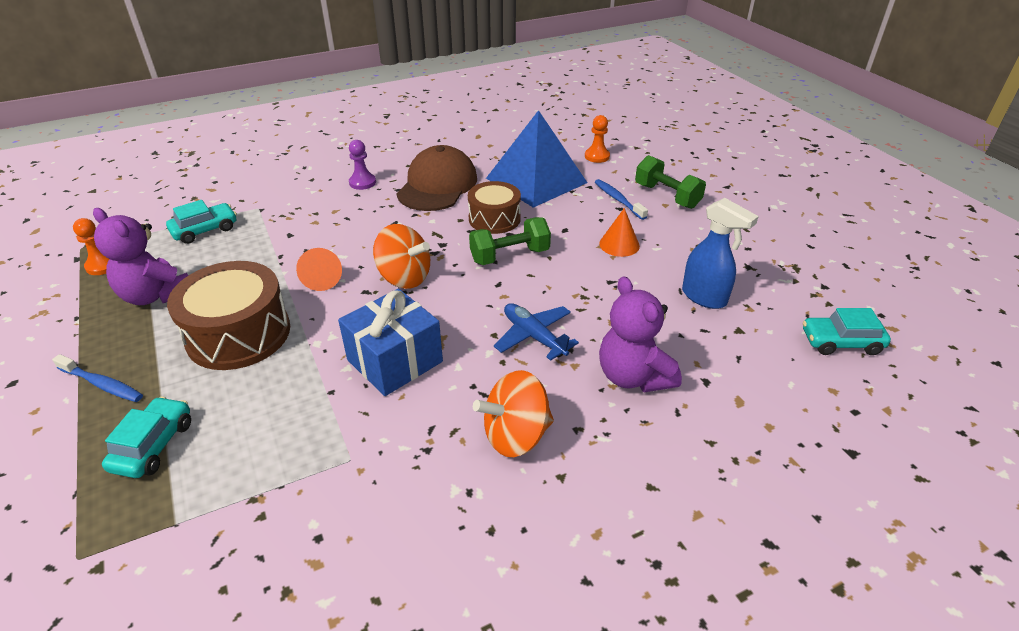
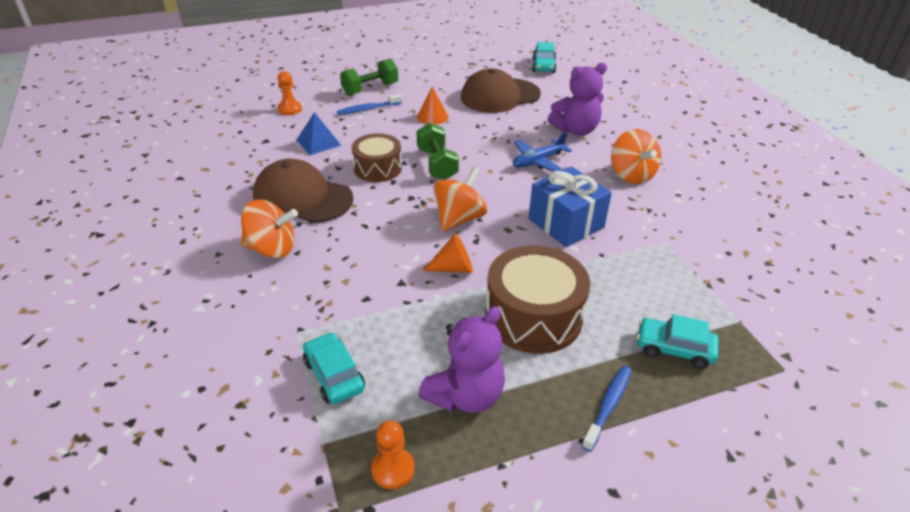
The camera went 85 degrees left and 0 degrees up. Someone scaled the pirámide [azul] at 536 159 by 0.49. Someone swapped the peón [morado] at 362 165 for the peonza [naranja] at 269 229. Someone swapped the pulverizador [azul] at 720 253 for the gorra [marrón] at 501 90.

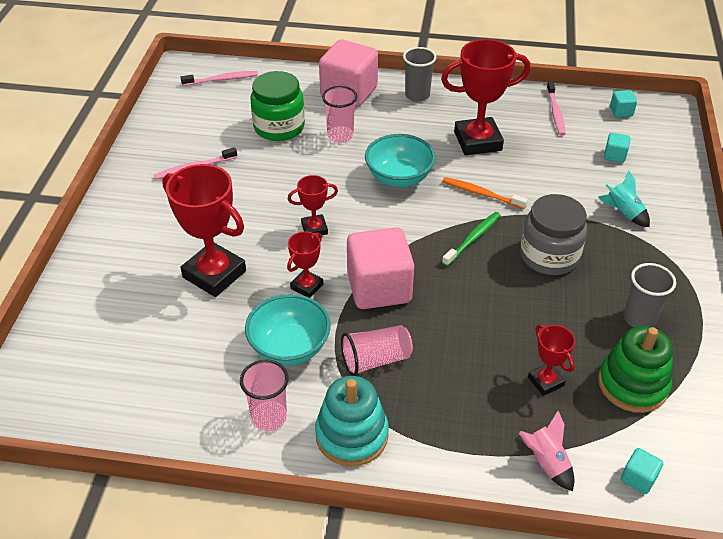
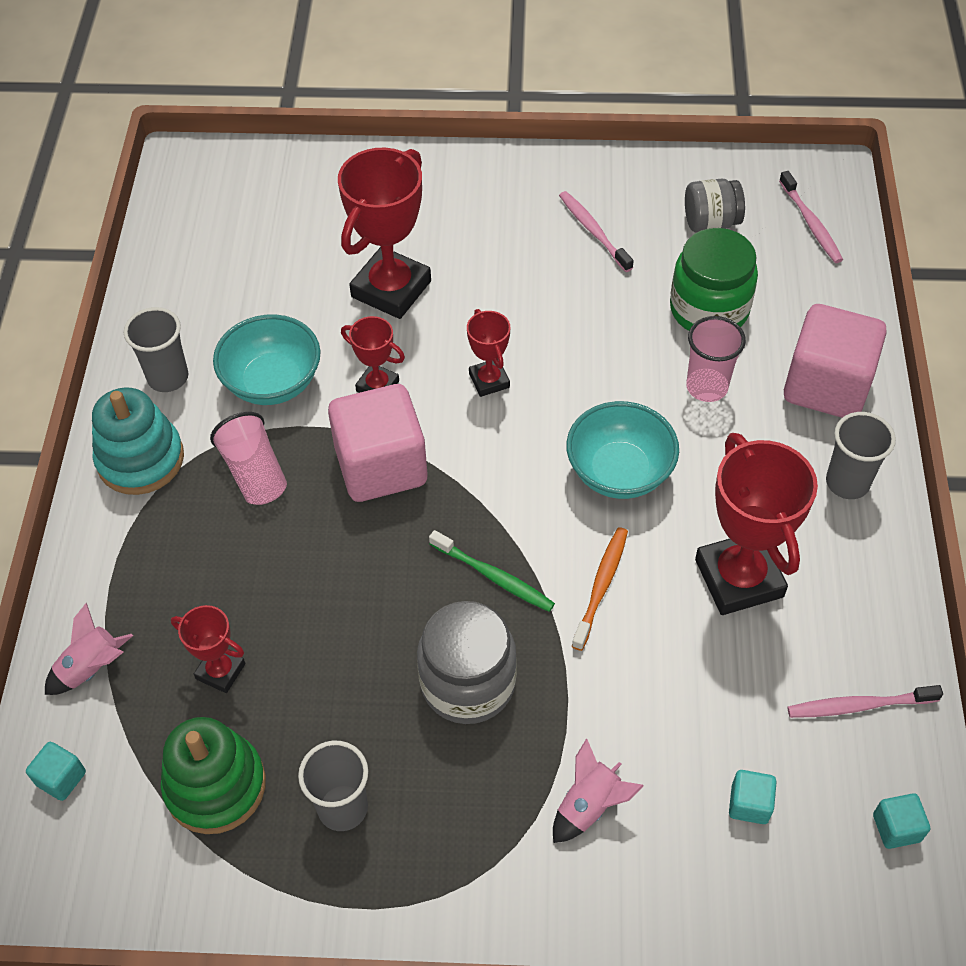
The camera went 85 degrees right and 10 degrees up. Someone repainted the cohete [turquesa] at 624 198, which became the cohete [rosa] at 598 790. Someone rotated the trofeo [rojo] at 551 360 by 60 degrees clockwise. Someone repainted the vaso [rosa] at 264 395, which became the vaso [gris] at 156 349. Someone put down the tarro [gris] at 715 205.

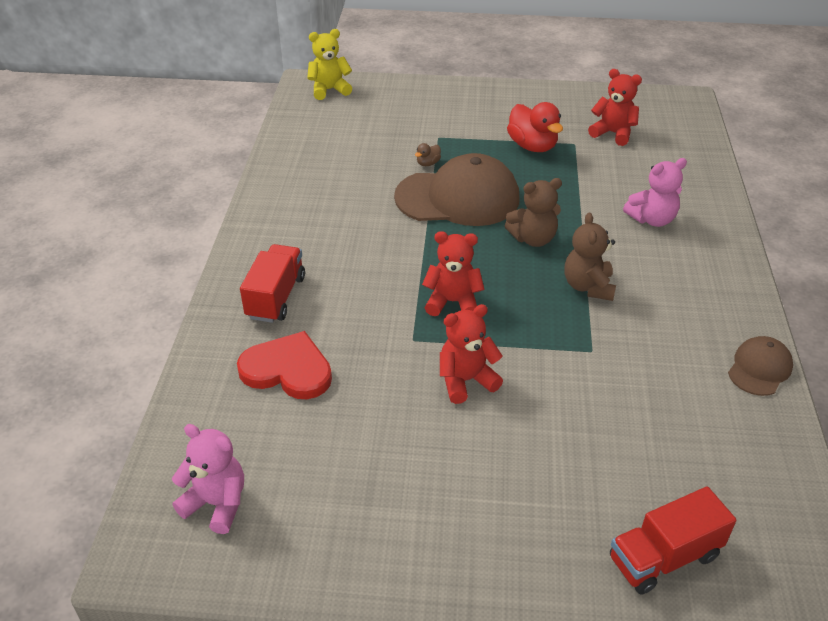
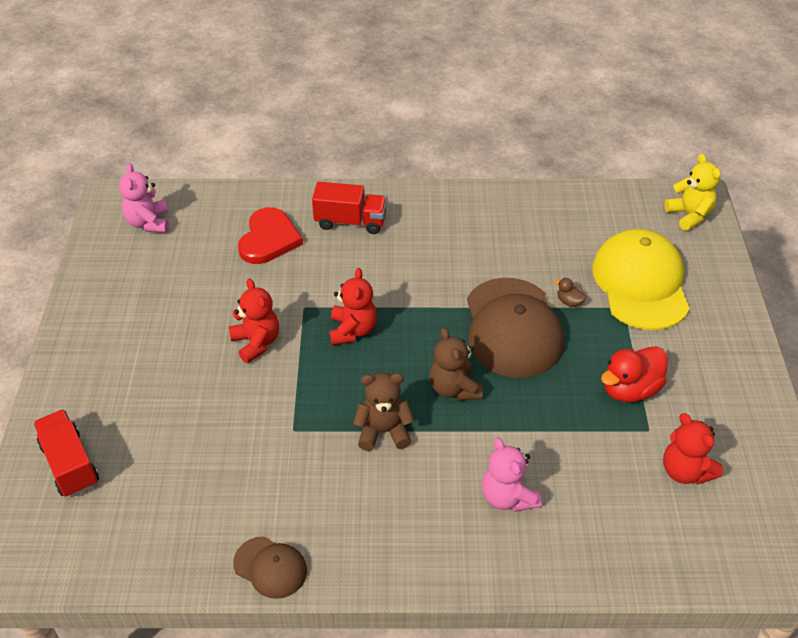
The camera went 85 degrees right and 5 degrees up. Someone rotated the osito [rojo] at 615 107 by 120 degrees clockwise. Someone rotated the osito [rosa] at 208 479 by 150 degrees clockwise. Someone put down the gorra [amarillo] at 641 279.

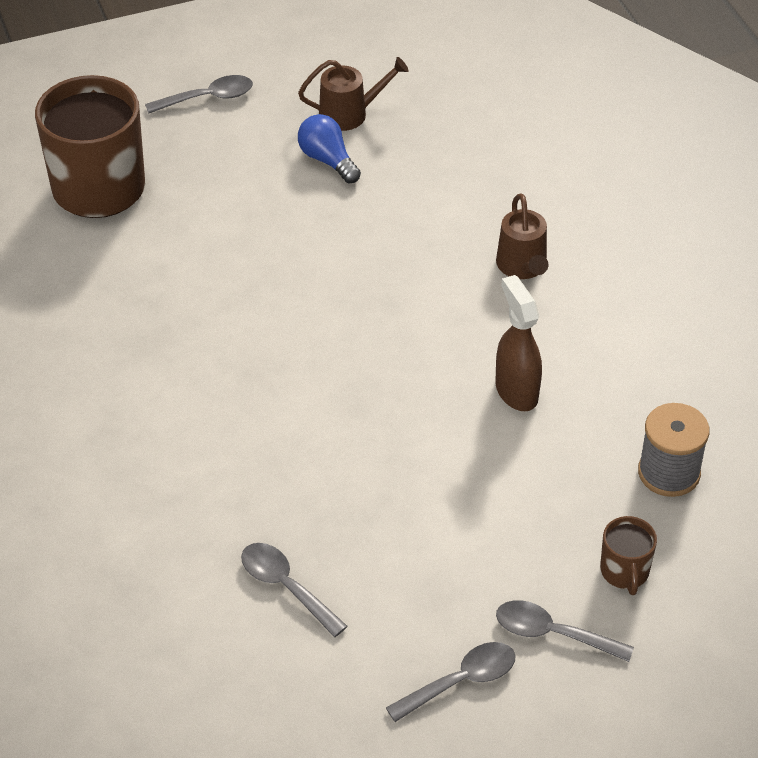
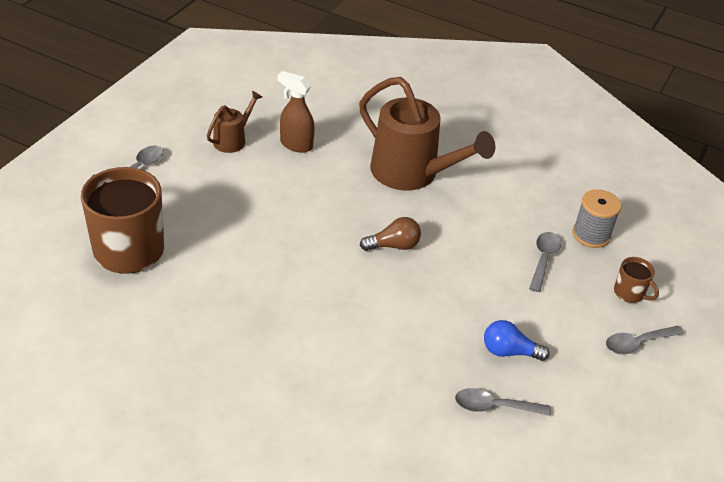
The camera went 45 degrees left and 5 degrees down. Someone carried the bombilla [azul] from 329 148 to 517 340. Someone scaled the regadera [marrón] at 522 236 by 2.05. Someone carried the pulverizador [marrón] from 518 343 to 296 112. Someone carried the cuchara [gris] from 450 682 to 545 262. Someone put down the bombilla [marrón] at 390 234.

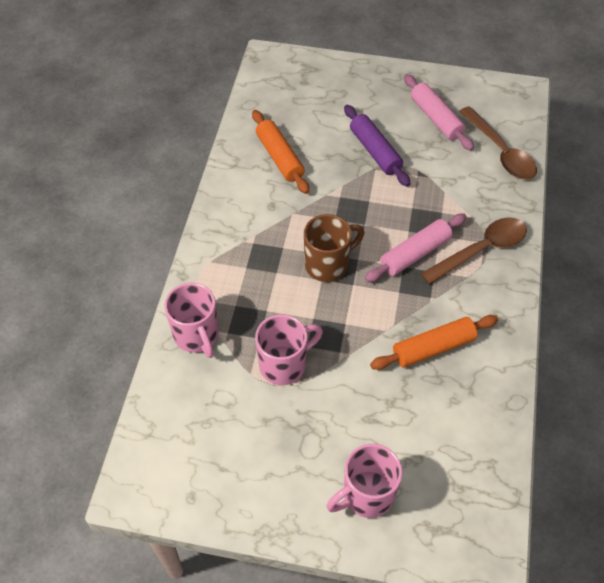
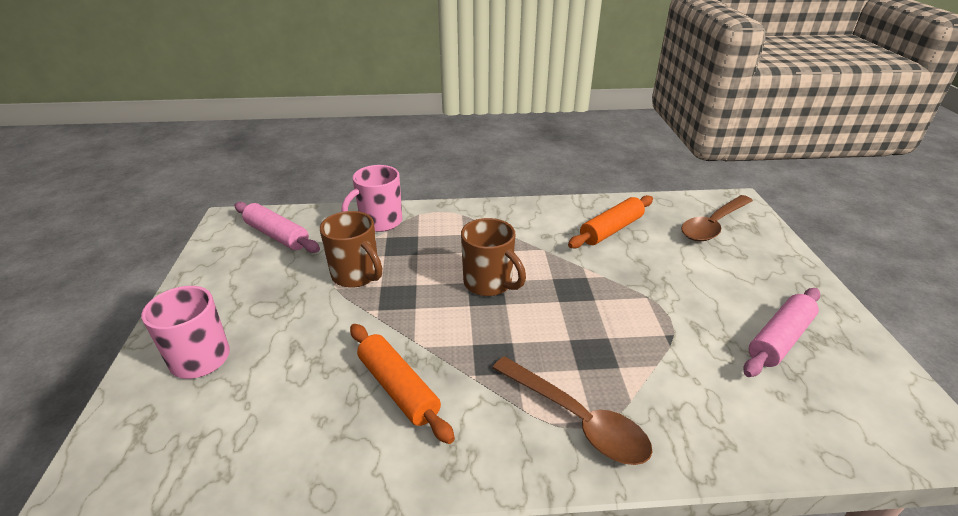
The camera went 75 degrees right and 20 degrees down. Someone took away the rodillo [morado] at 377 146. Someone carried the cuchara [marrón] from 498 143 to 717 218. Someone carried the rodillo [rosa] from 415 247 to 277 227. Someone repainted the taza [rosa] at 289 349, which became the taza [marrón] at 351 249.

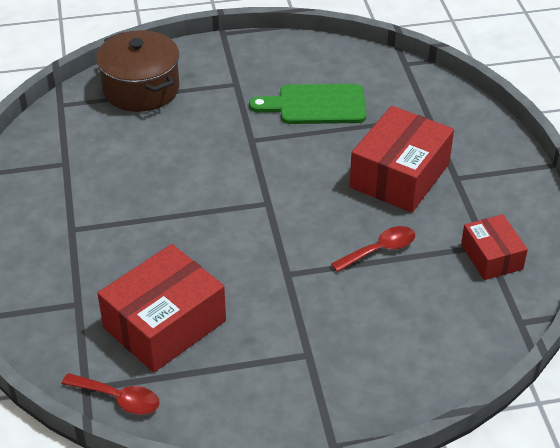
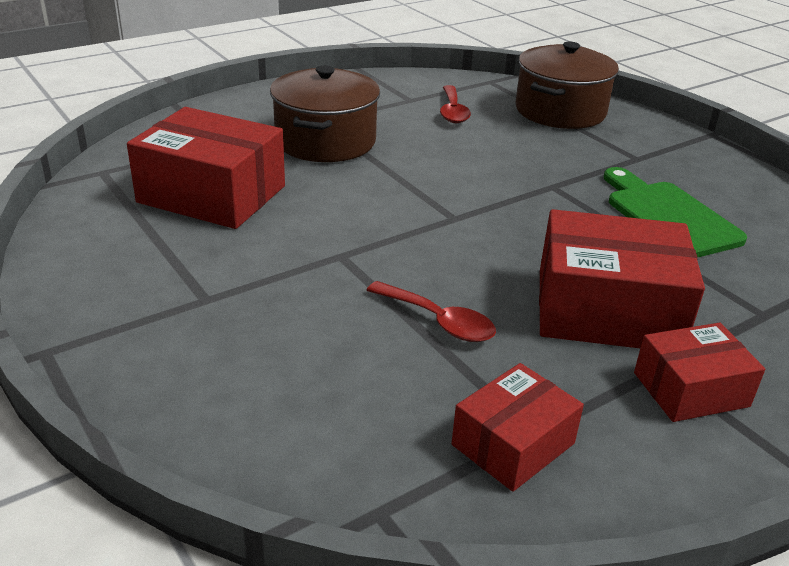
The camera went 65 degrees right and 10 degrees down. Someone carried the cuchara [rojo] from 111 394 to 455 104. Someone put down the olla [marrón] at 325 113. Someone put down the caja [rojo] at 699 372.

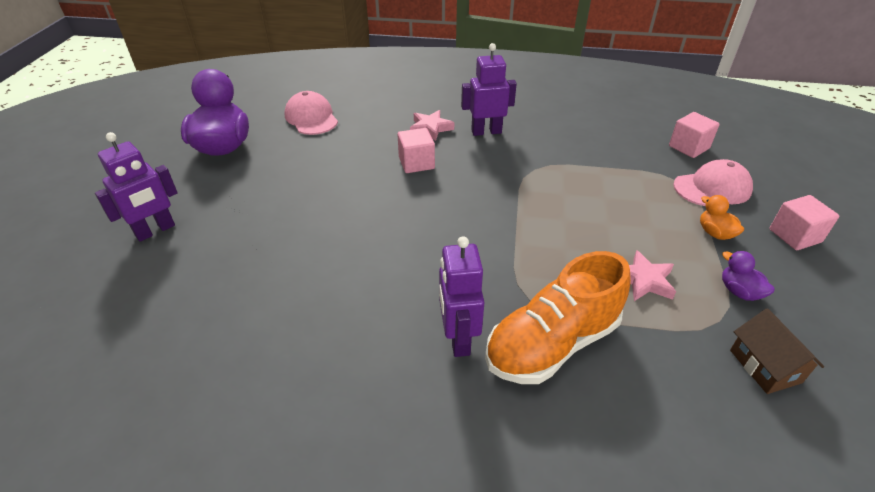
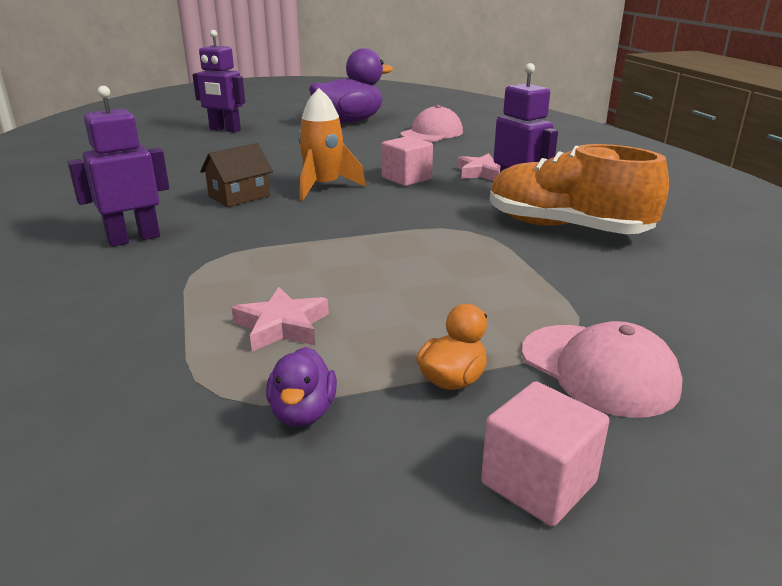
The camera went 65 degrees right and 15 degrees down. Someone took away the cubo [rosa] at 694 135. Someone carried the zapato [naranja] from 558 317 to 579 189. Someone rotated the pato [morado] at 748 276 by 150 degrees clockwise. Someone carried the casa [marrón] from 777 351 to 236 175. Someone put down the cohete [naranja] at 332 144.

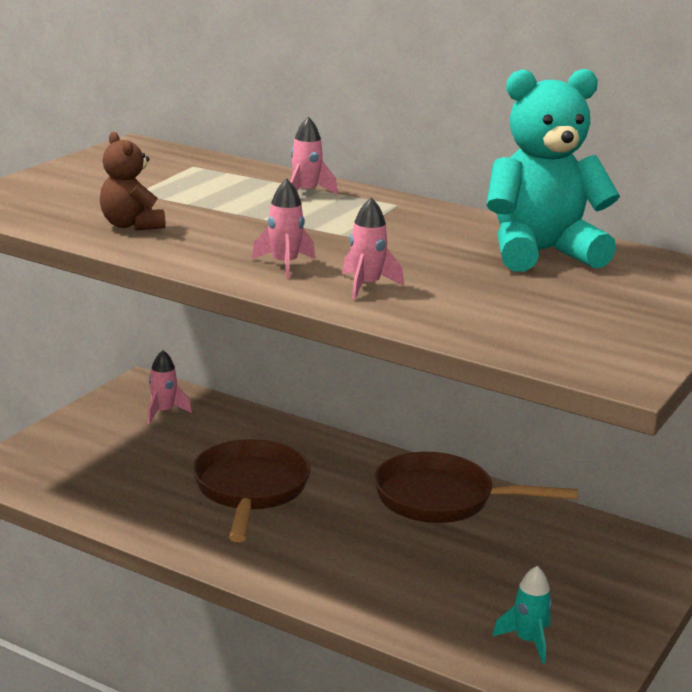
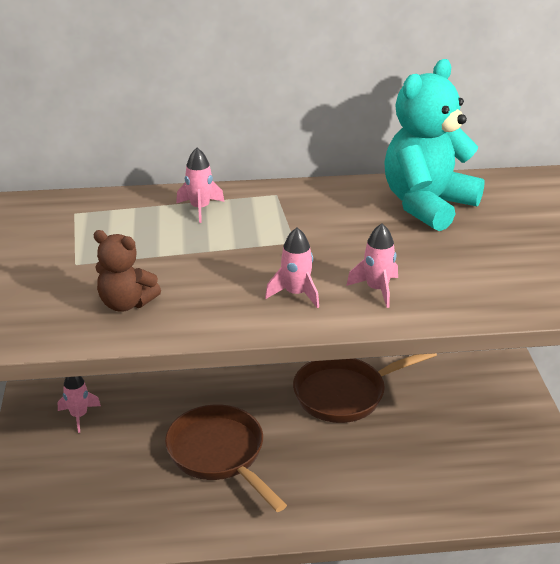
The camera went 35 degrees left and 10 degrees up. Someone took away the cohete [turquesa] at 522 615.

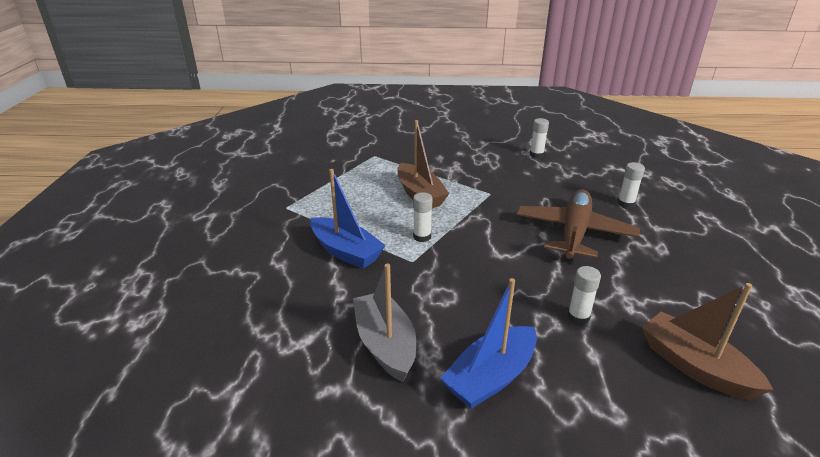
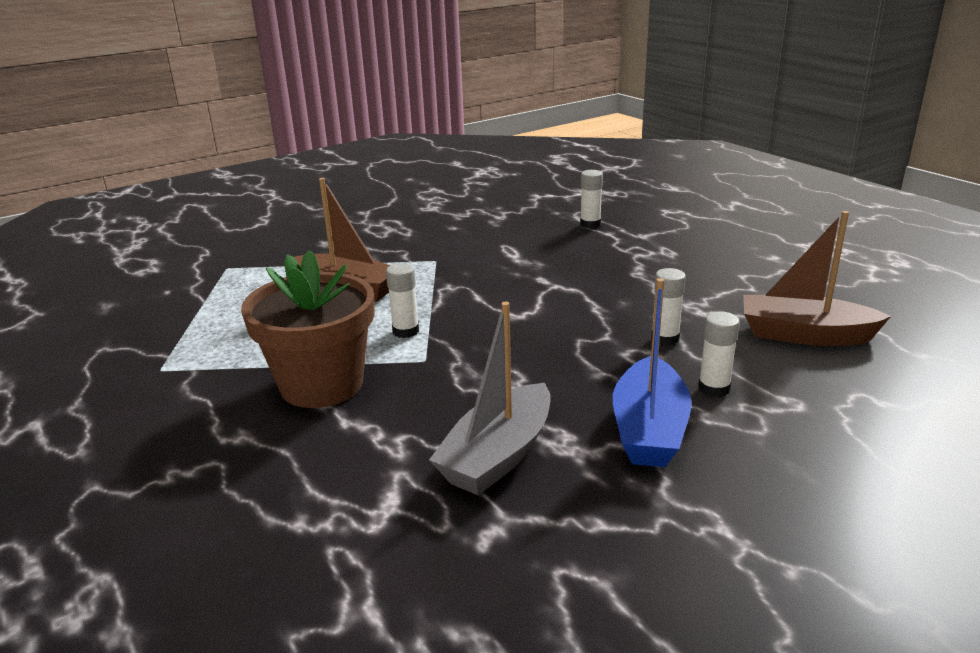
The camera went 35 degrees left and 5 degrees down. Someone carried the barra de pegamento [blanco] from 539 138 to 719 354. Someone swapped the barco [azul] at 348 219 for the maceta [marrón] at 308 329. Someone took away the avión [marrón] at 578 224. Someone rotated the barco [gris] at 384 322 by 90 degrees counterclockwise.

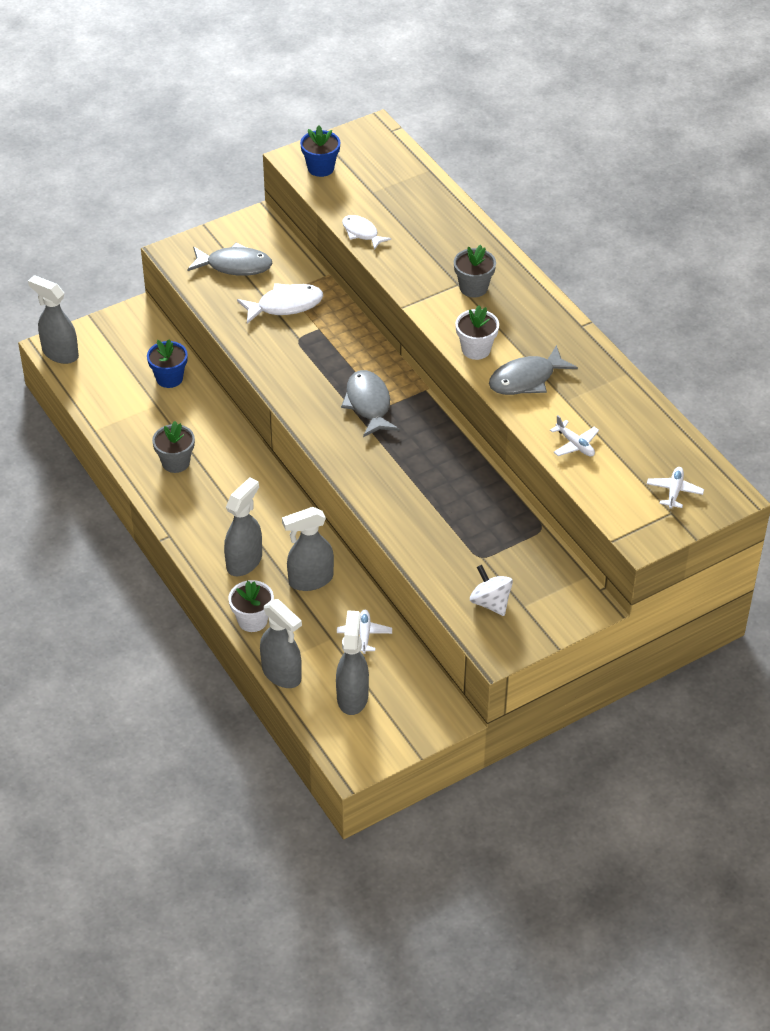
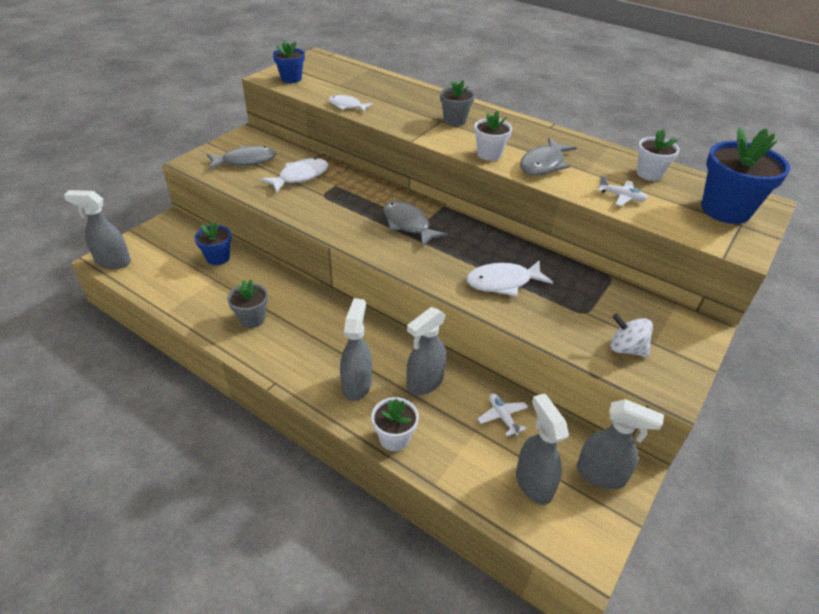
The camera went 25 degrees left and 5 degrees down. Someone swapped the avión [blanco] at 675 488 for the maceta [azul] at 745 175. Someone carried the pulverizador [gris] from 281 643 to 620 444. Someone put down the maceta [blanco] at 658 155. Someone put down the pez [blanco] at 509 278.

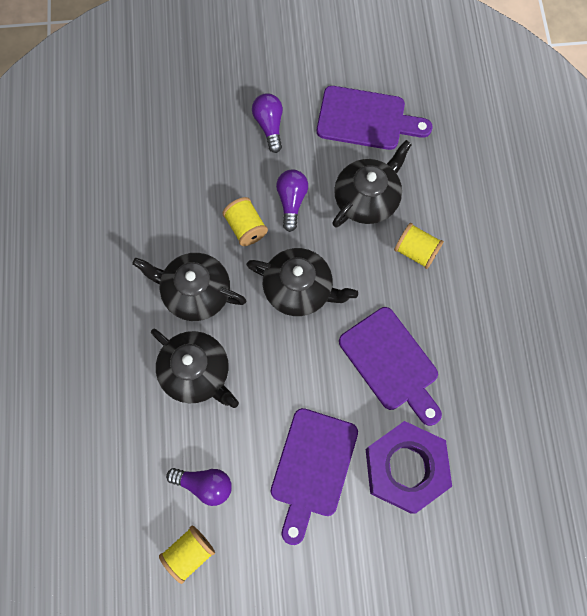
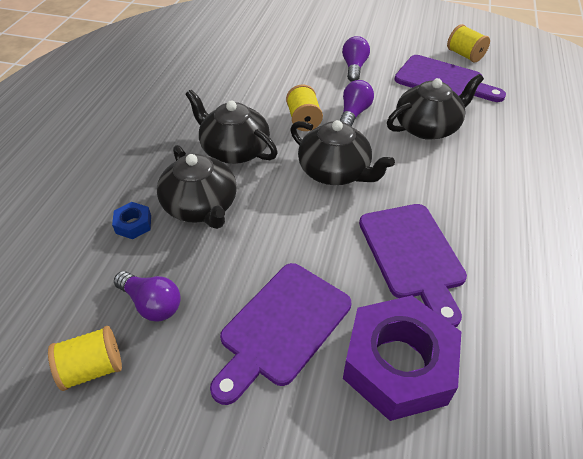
The camera went 20 degrees right and 25 degrees down. Someone carried the carrete [amarillo] from 419 246 to 468 43. Someone put down the tuerca [azul] at 131 220.

